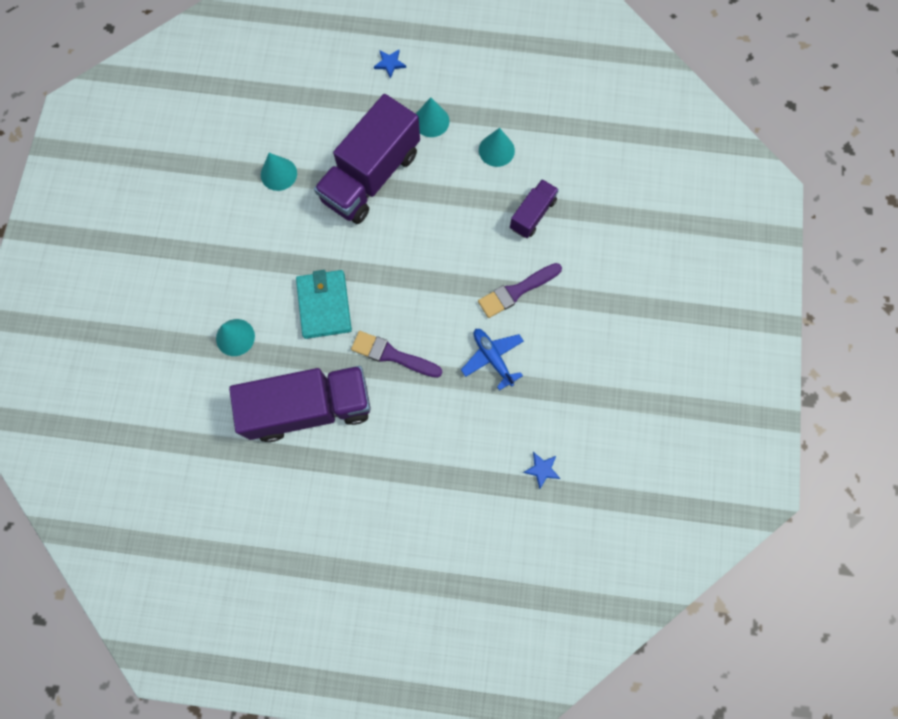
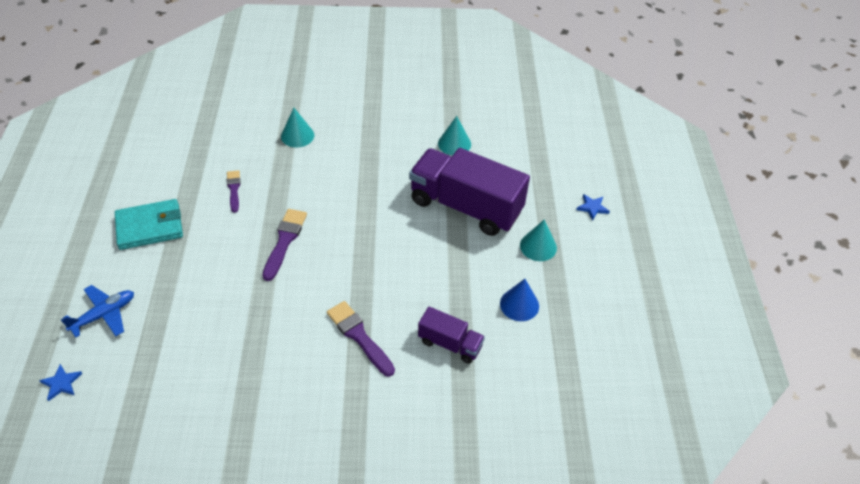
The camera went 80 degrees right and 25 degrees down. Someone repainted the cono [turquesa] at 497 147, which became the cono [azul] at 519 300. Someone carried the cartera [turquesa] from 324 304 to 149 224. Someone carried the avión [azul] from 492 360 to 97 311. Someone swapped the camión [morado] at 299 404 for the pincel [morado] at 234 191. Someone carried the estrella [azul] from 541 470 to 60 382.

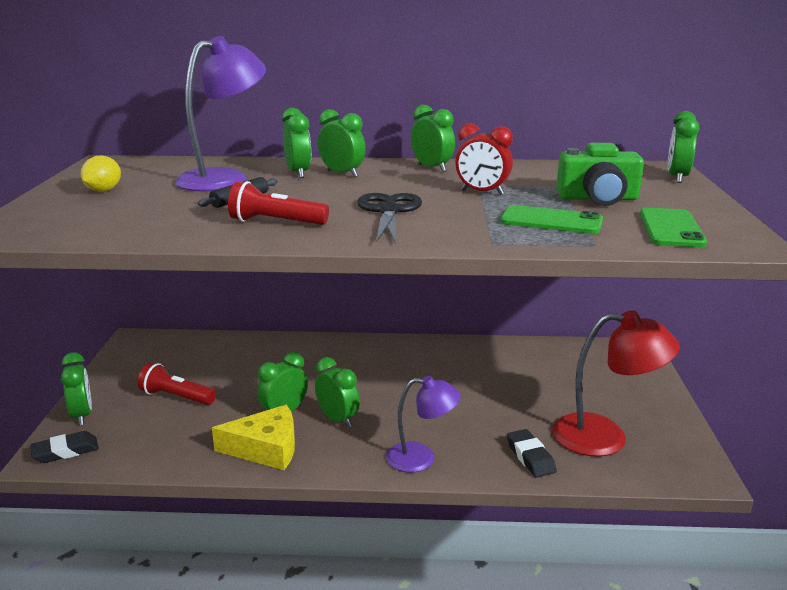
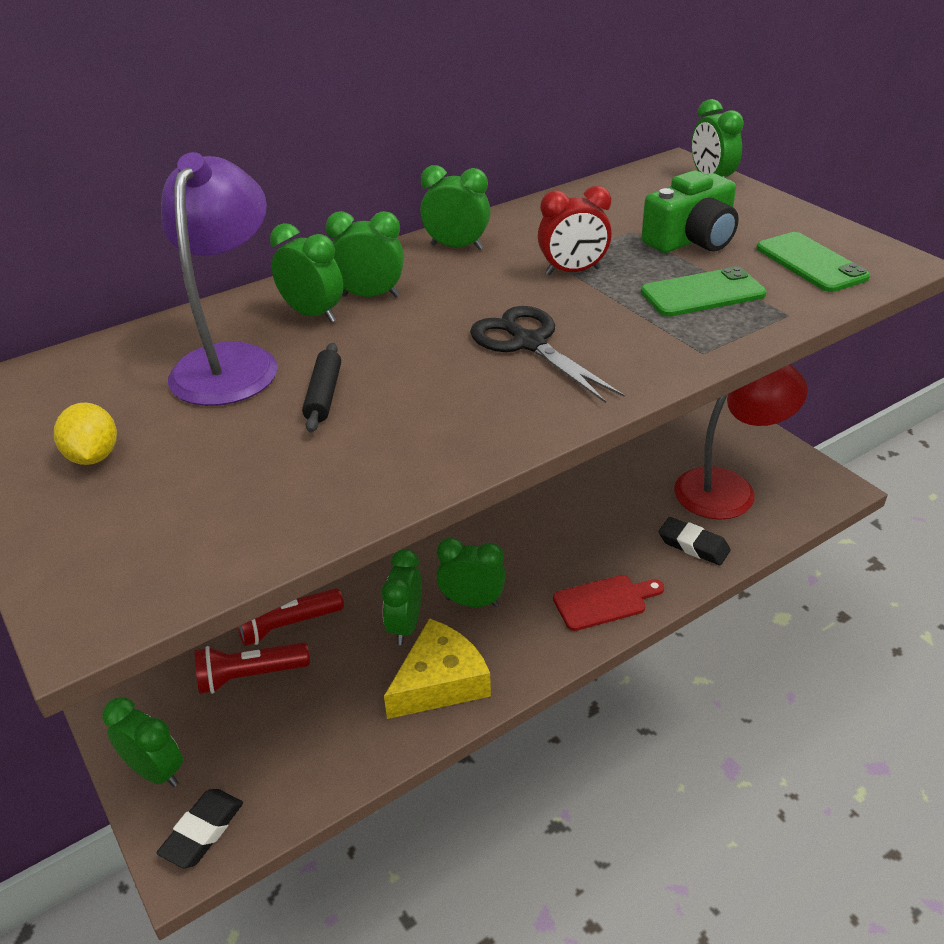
The camera went 35 degrees left and 15 degrees up. Someone carried the lámpara de mano [rojo] from 278 203 to 290 617. Someone swapped the lámpara [morado] at 423 424 for the tabla de cortar [rojo] at 608 603.

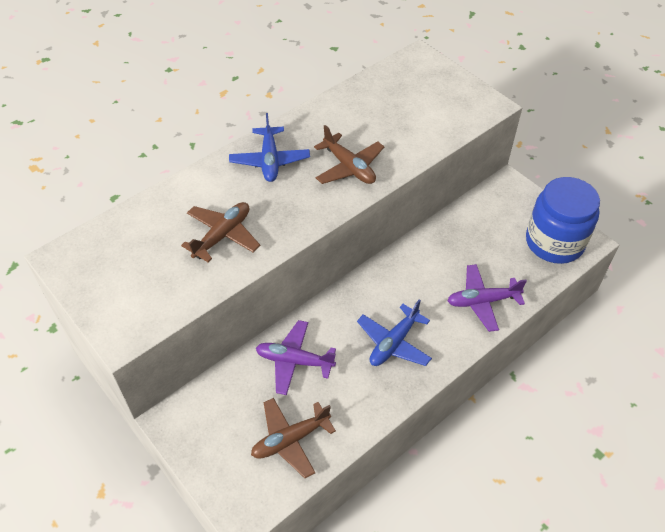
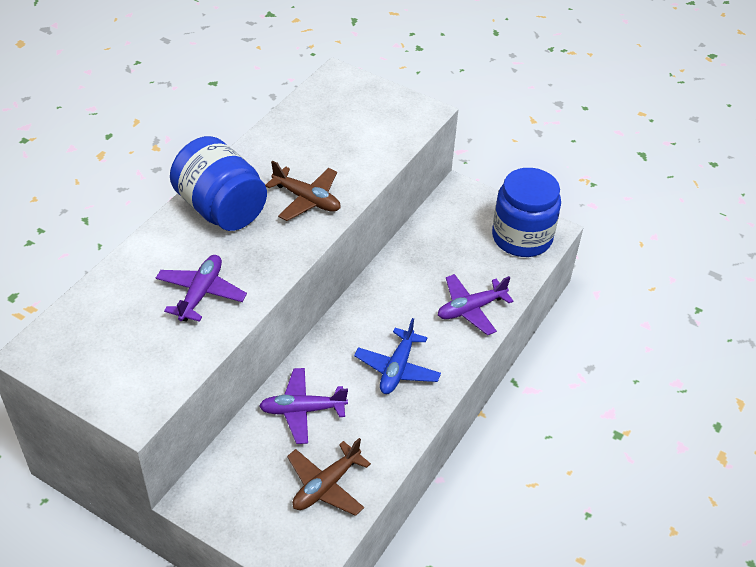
The camera went 20 degrees left and 5 degrees down. Someone swapped the avión [azul] at 269 147 for the tarro [azul] at 218 183. Someone repainted the avión [marrón] at 220 232, which became the avión [morado] at 201 288.

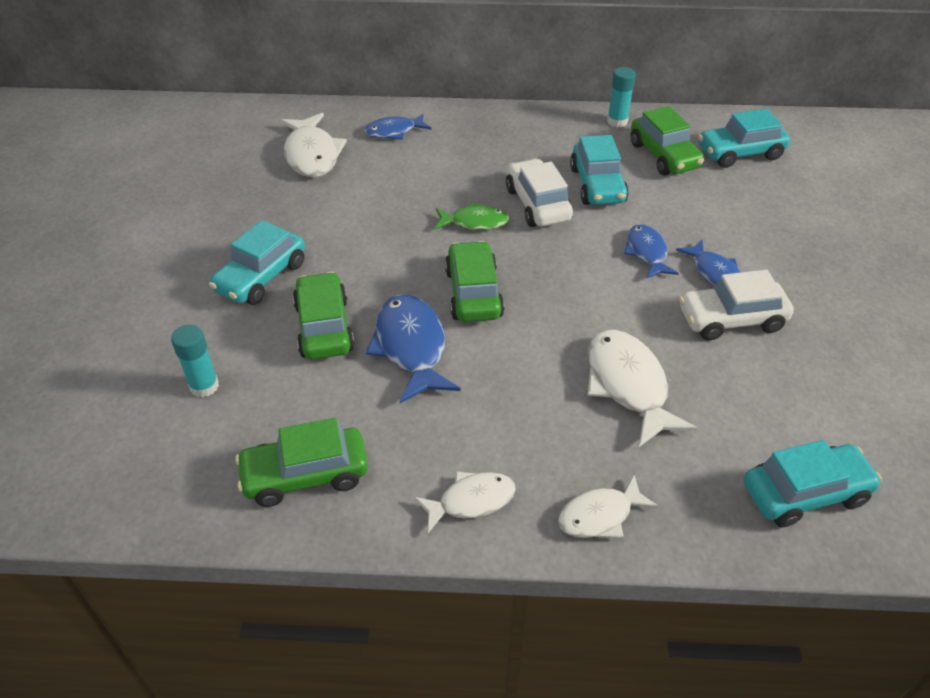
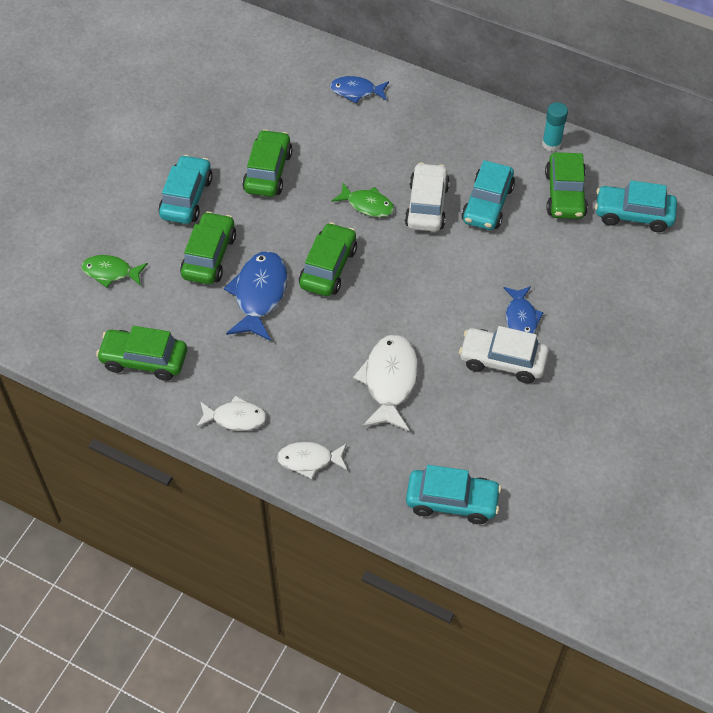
The camera went 25 degrees right and 10 degrees up. Someone took away the pez [blanco] at 313 145. Someone rotated the coche [turquesa] at 257 262 by 135 degrees clockwise. Someone took away the pez [azul] at 651 251. Someone swapped the barra de pegamento [turquesa] at 195 361 for the pez [verde] at 114 271. Someone put down the coche [verde] at 267 163.

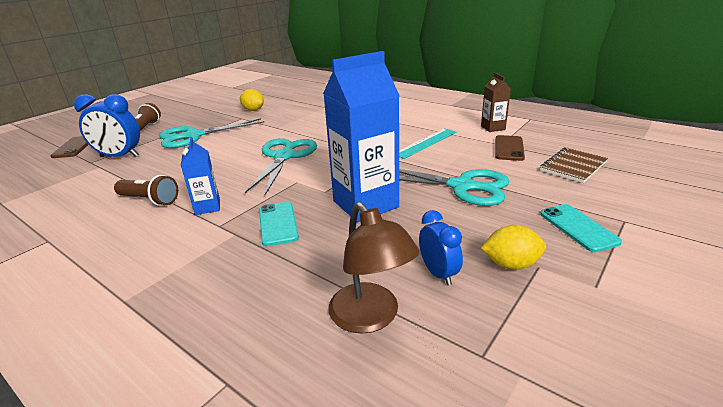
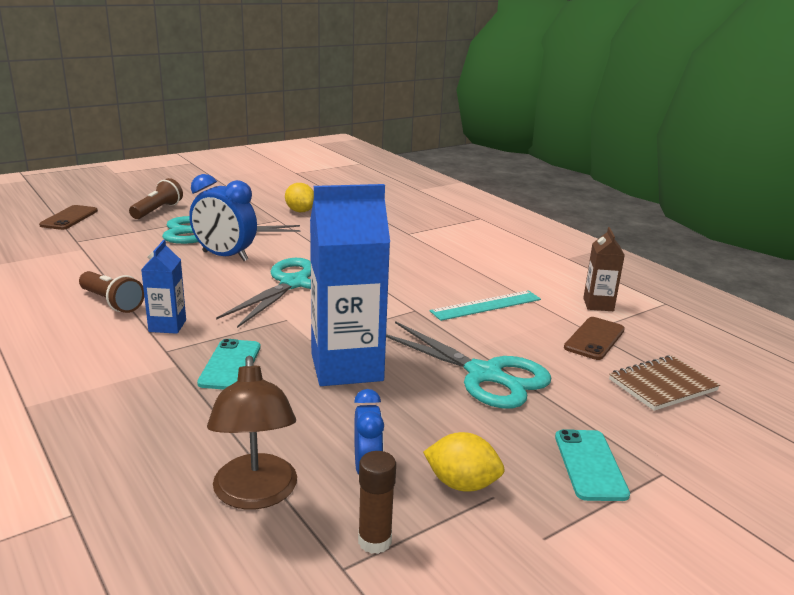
The camera went 15 degrees right and 5 degrees down. Someone carried the despertador [azul] from 107 125 to 223 217. Someone put down the barra de pegamento [marrón] at 377 502.

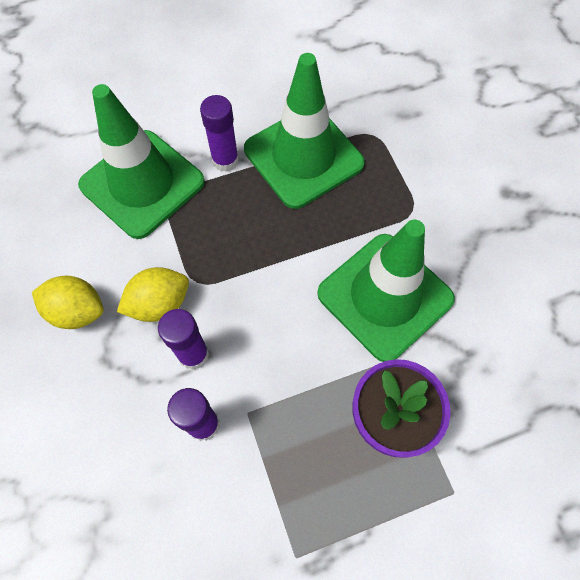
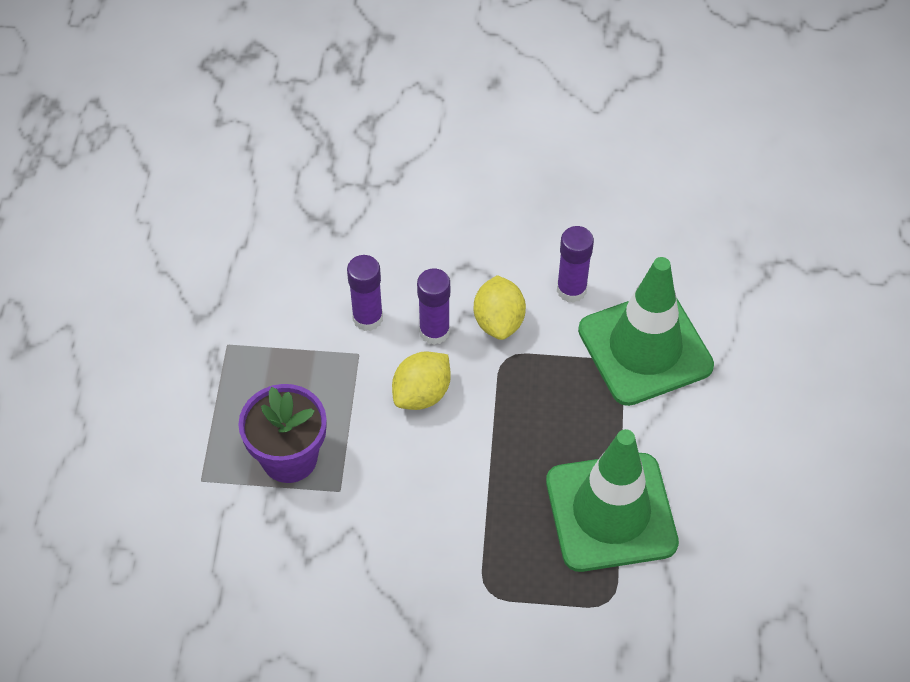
The camera went 115 degrees right and 10 degrees down. Someone carried the barra de pegamento [morado] from 219 133 to 575 264. Someone took away the cono de tráfico [verde] at 386 290. Someone carried the limón [amarillo] from 68 302 to 421 380.

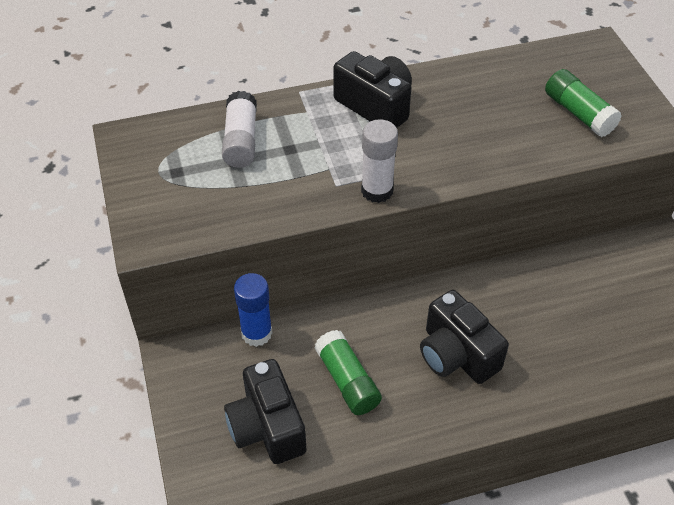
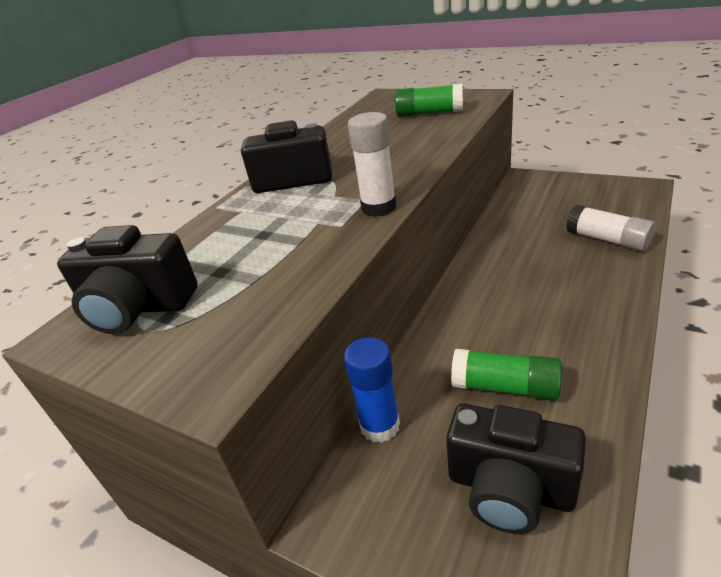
The camera went 40 degrees left and 15 degrees down. Someone carried the barra de pegamento [blanco] from 239 129 to 611 228. Someone carried the cámara [negro] from 464 337 to 127 279.

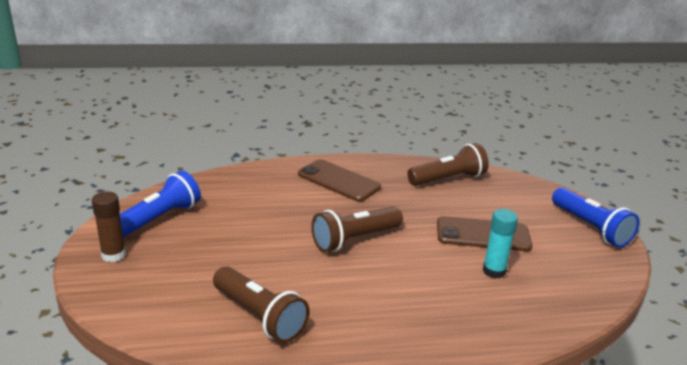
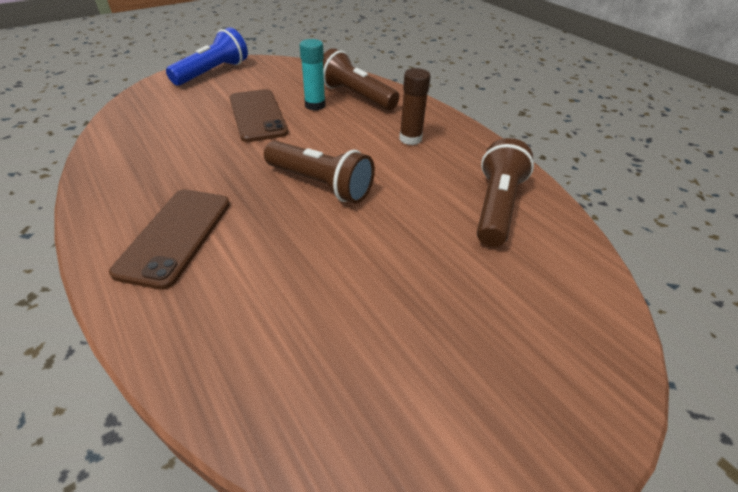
The camera went 115 degrees left and 15 degrees up. Someone carried the lámpara de mano [marrón] from 448 164 to 361 79. Someone took away the lámpara de mano [azul] at 160 204. Someone carried the barra de pegamento [marrón] from 109 227 to 415 106.

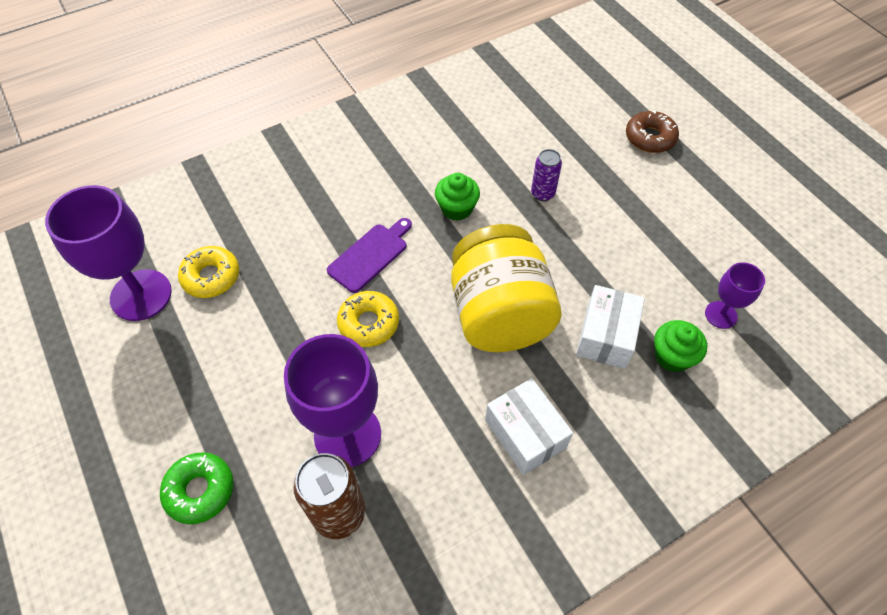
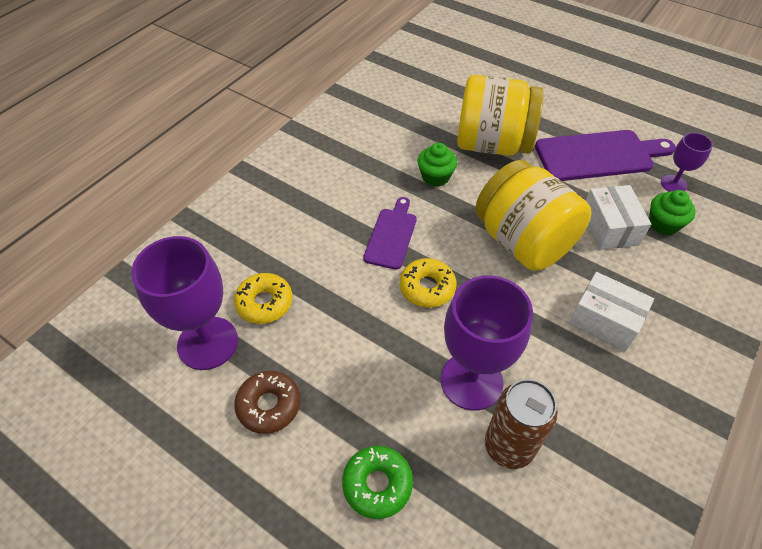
The camera went 25 degrees left and 5 degrees down. Someone carried the rosquilla [marrón] from 652 131 to 267 402. Someone swapped the lata [morado] at 546 175 for the tarro [amarillo] at 500 115. Someone put down the tabla de cortar [morado] at 605 155.

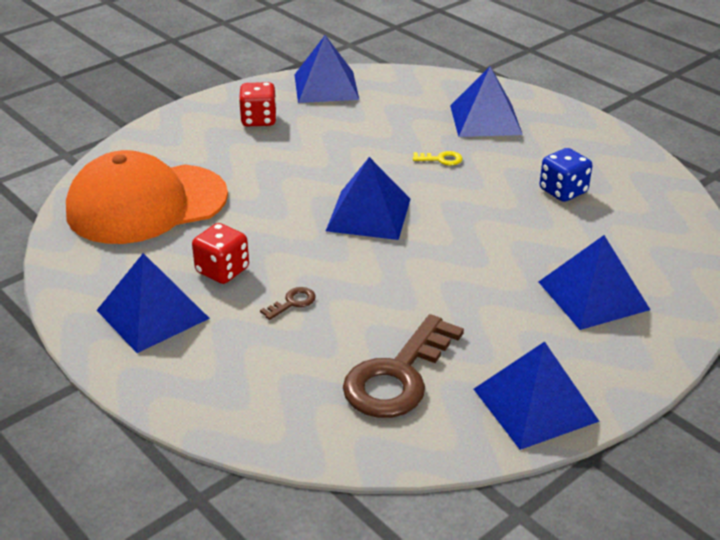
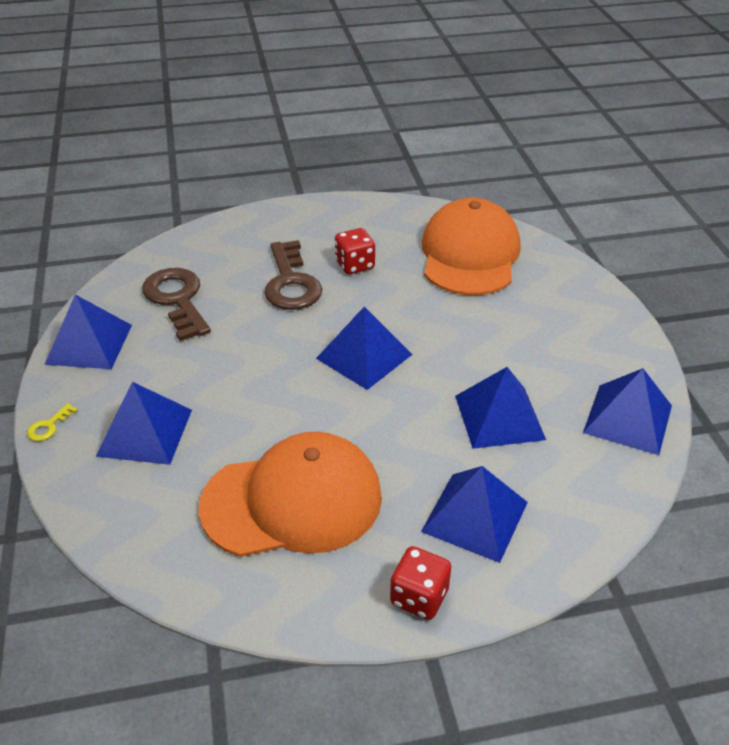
The camera went 120 degrees right and 5 degrees up. Someone carried the dado [rojo] from 258 104 to 420 583. Someone swapped the dado [azul] at 566 175 for the gorra [naranja] at 290 494. Someone carried the llave [amarillo] from 437 158 to 52 422. Someone carried the pirámide [azul] from 153 303 to 500 408. Someone scaled the llave [marrón] at 288 303 by 2.44.

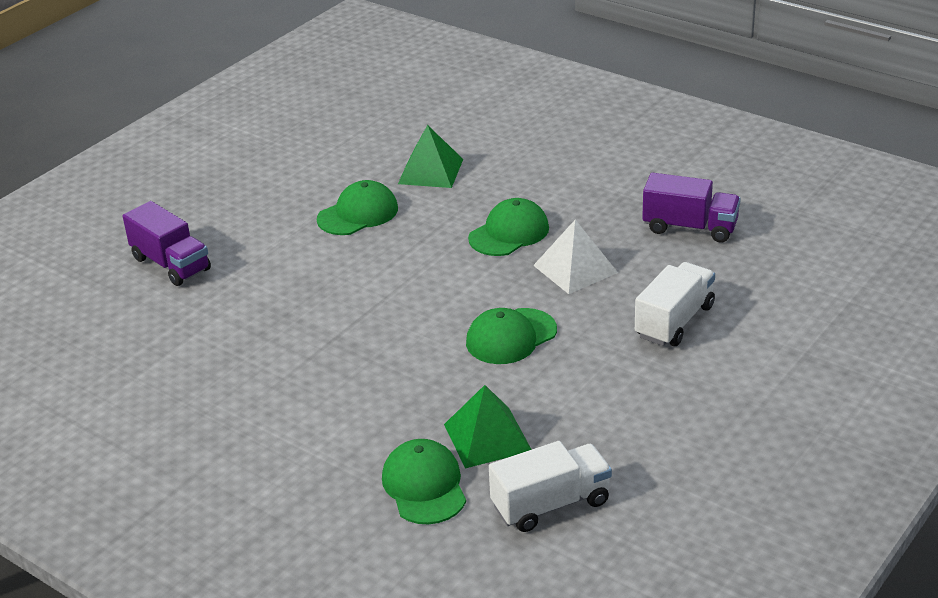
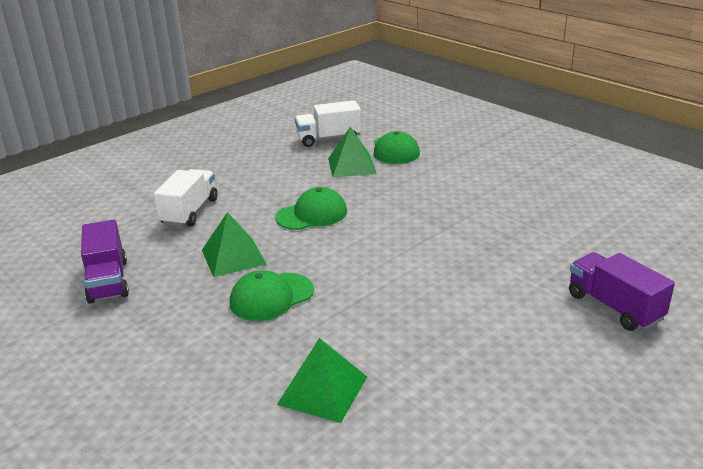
The camera went 170 degrees left and 5 degrees down. Someone rotated the camión [morado] at 691 207 by 135 degrees counterclockwise. Someone took away the gorra [verde] at 357 207. Someone repainted the pirámide [blanco] at 575 257, which became the pirámide [verde] at 234 244. Someone rotated the camión [blanco] at 675 304 by 150 degrees clockwise.

